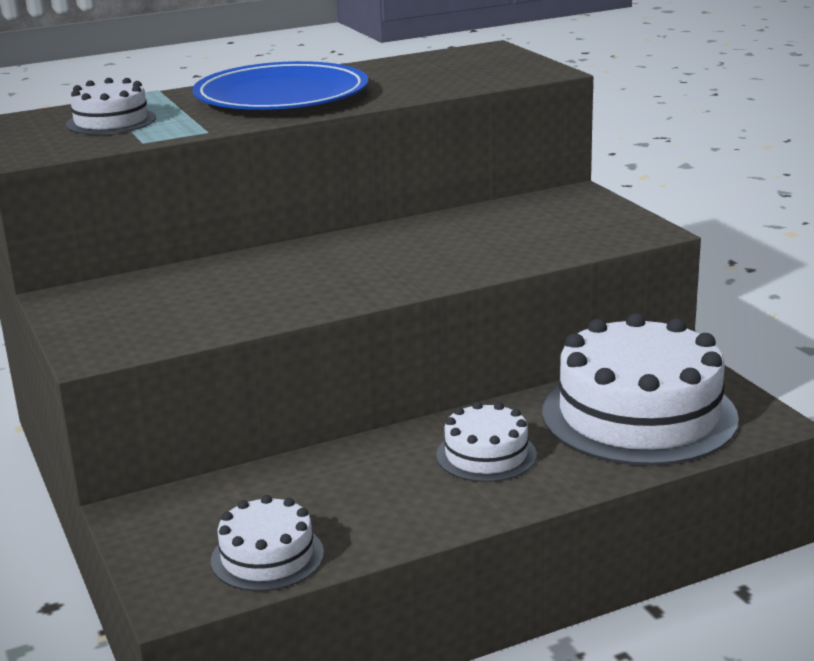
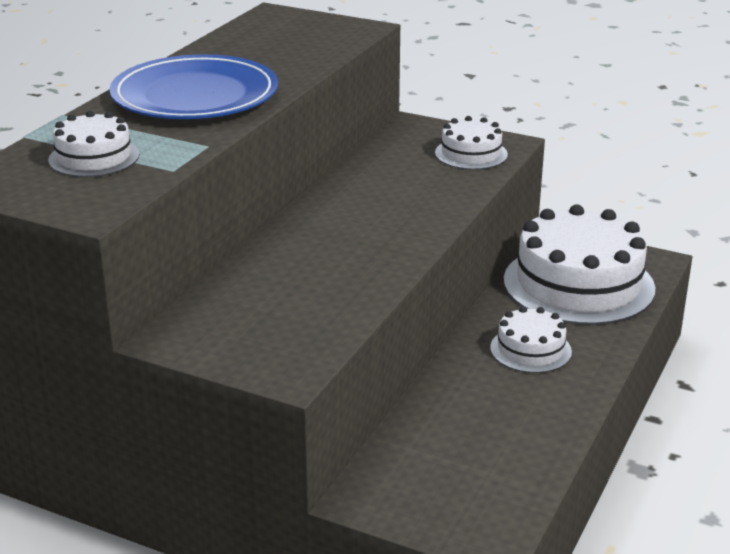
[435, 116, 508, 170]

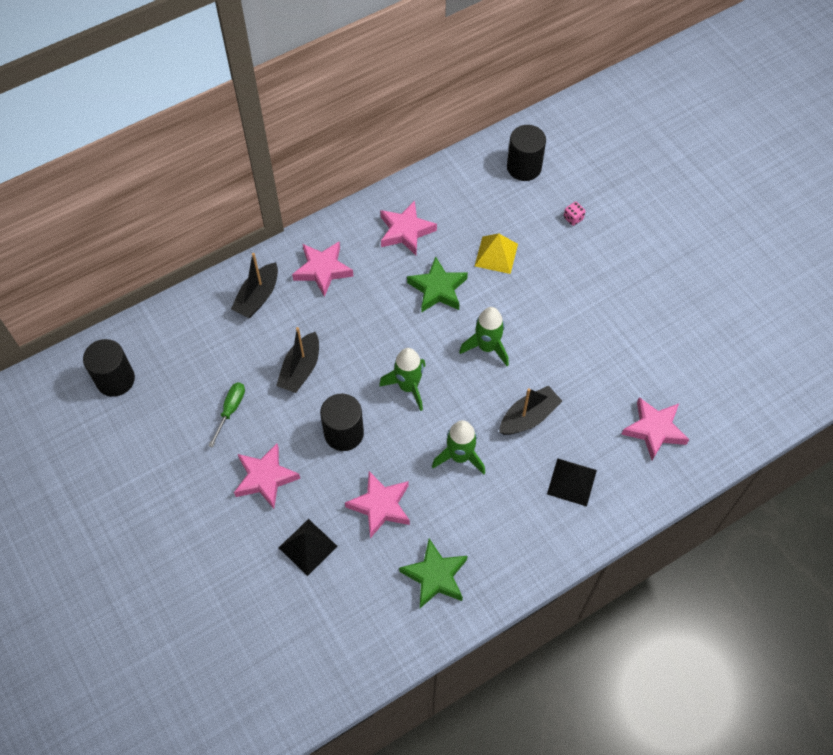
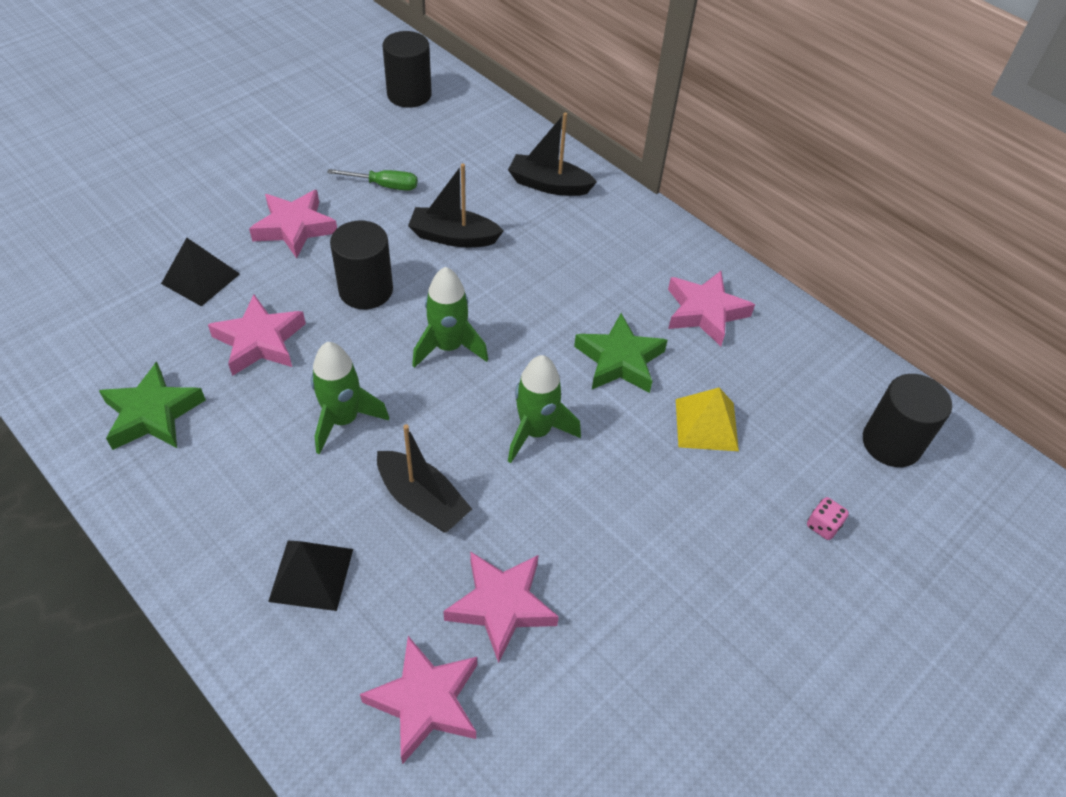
[443, 551, 559, 663]

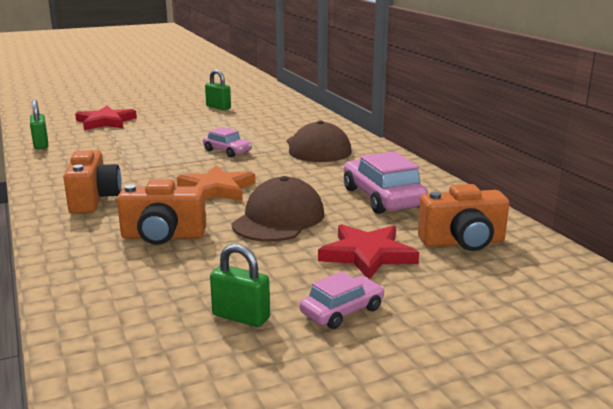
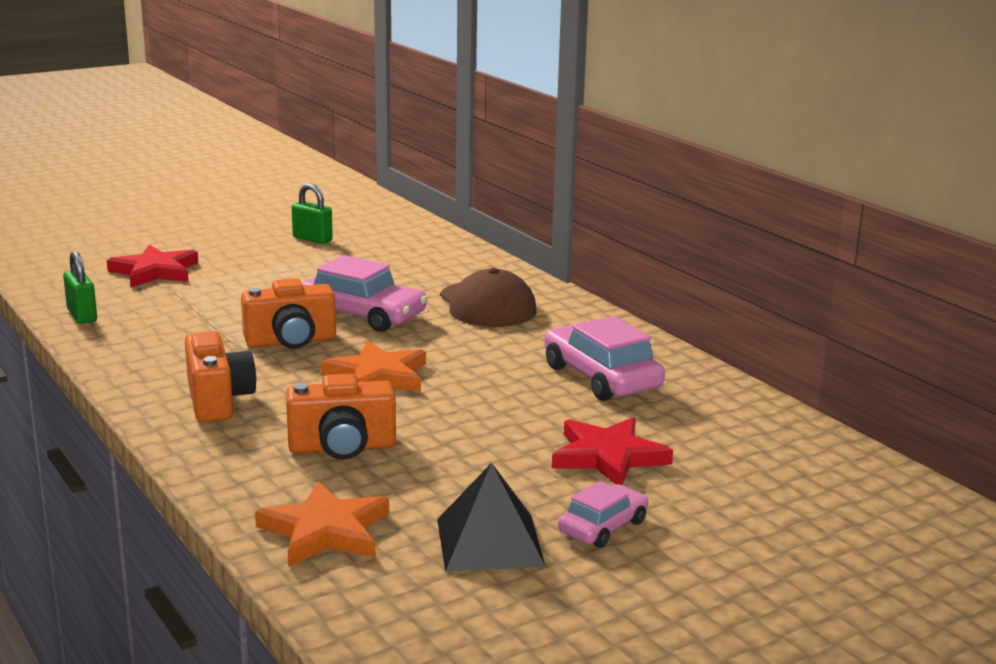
[302, 255, 428, 332]
[437, 463, 546, 572]
[232, 176, 324, 242] (first image)
[241, 278, 336, 349]
[255, 481, 389, 567]

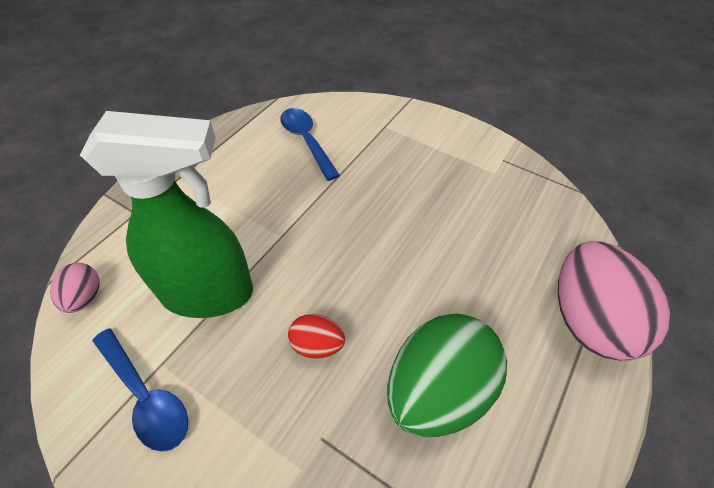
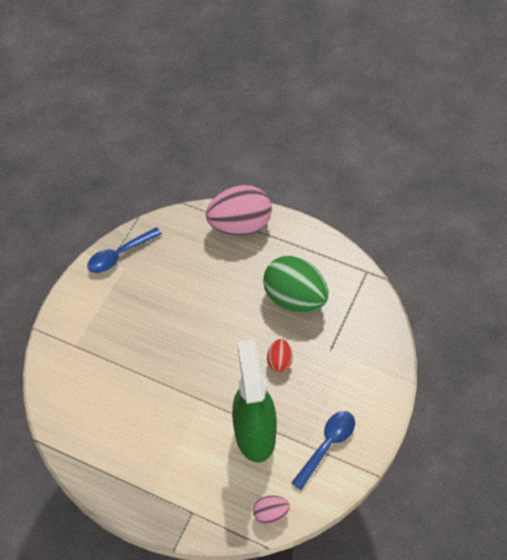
[87, 227, 162, 273]

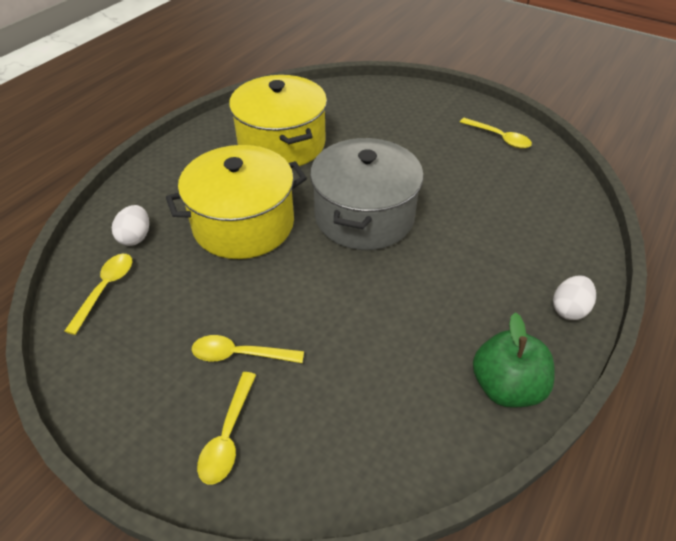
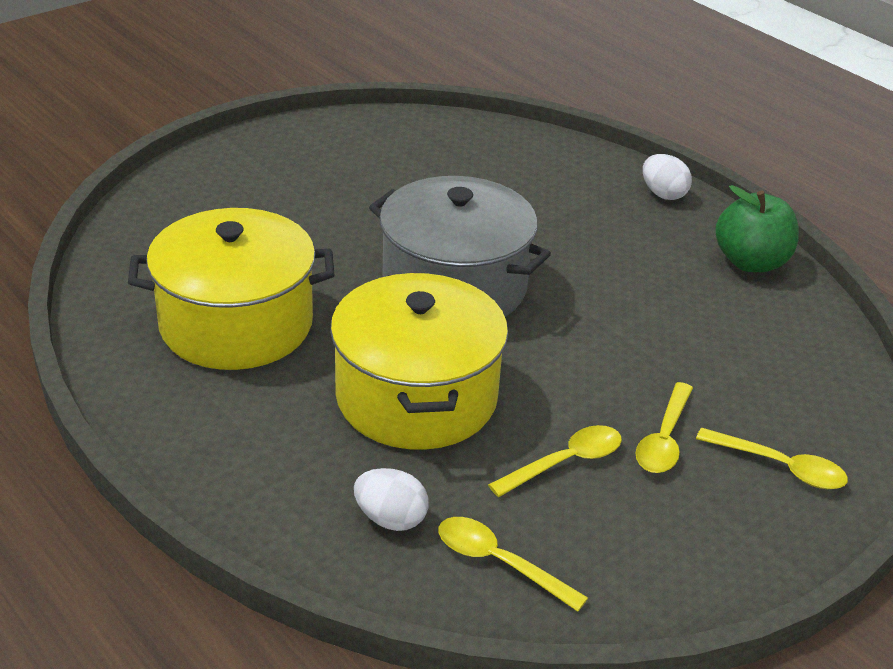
[488, 425, 622, 497]

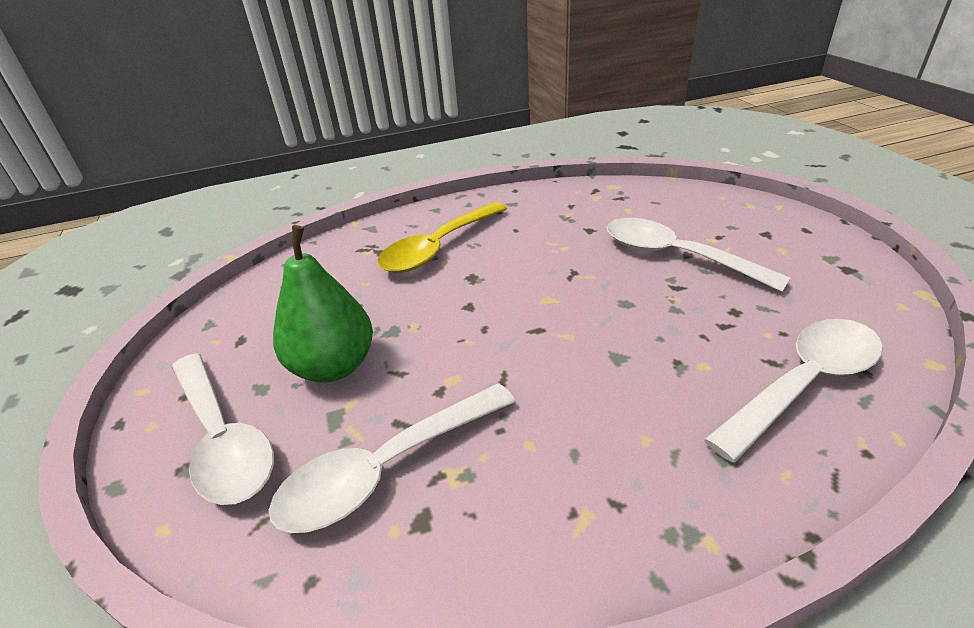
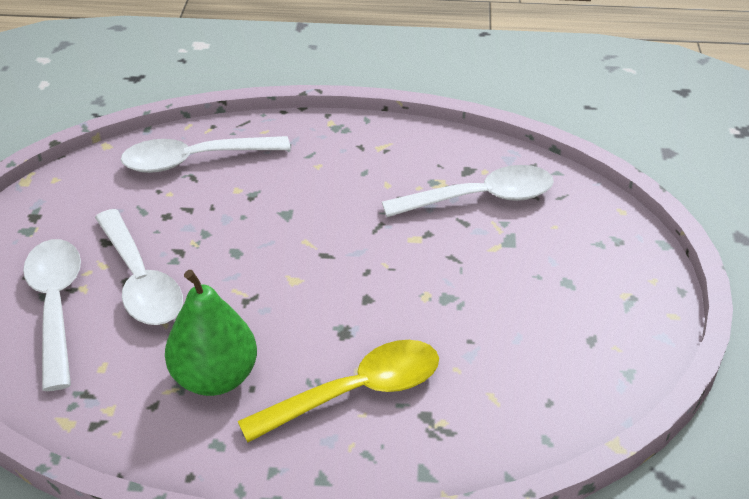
[23, 239, 81, 391]
[165, 270, 257, 396]

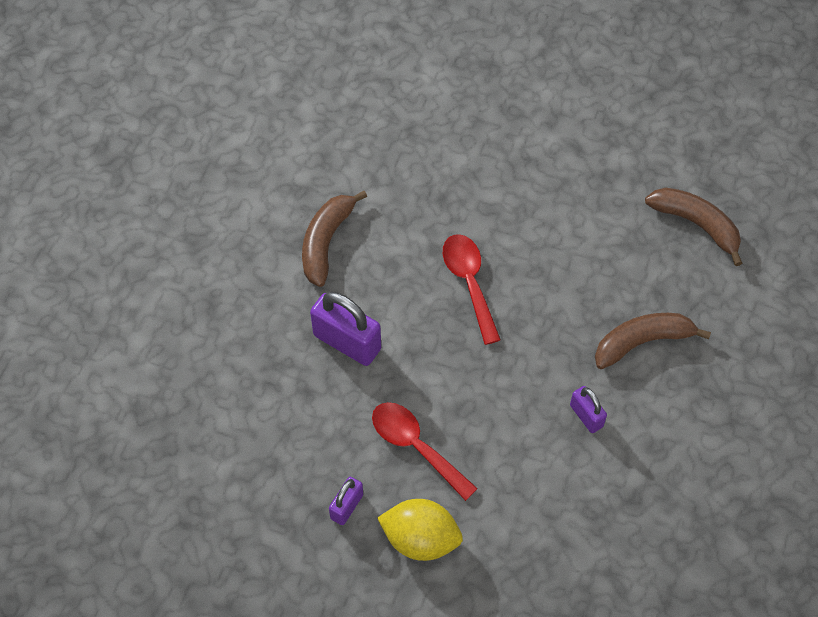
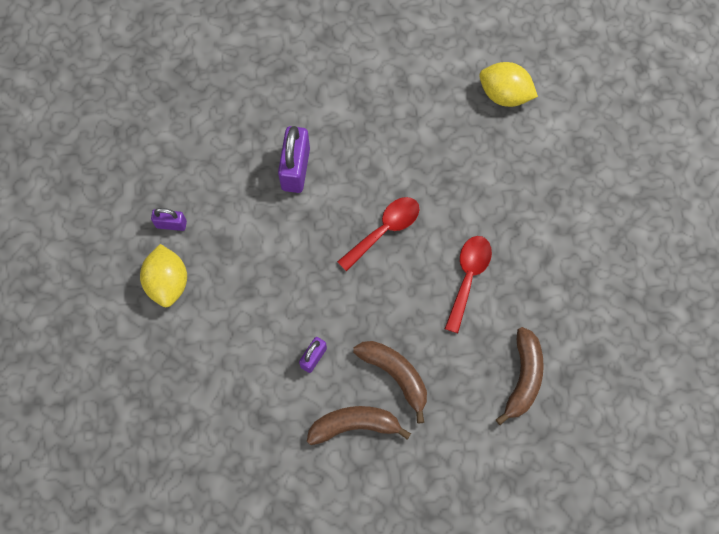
[307, 406, 411, 445]
[445, 236, 492, 333]
[479, 62, 538, 107]

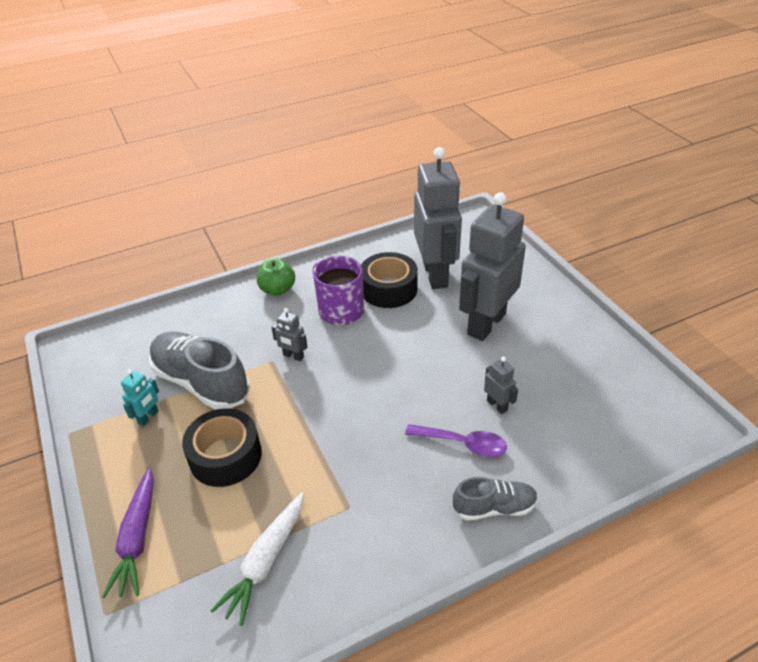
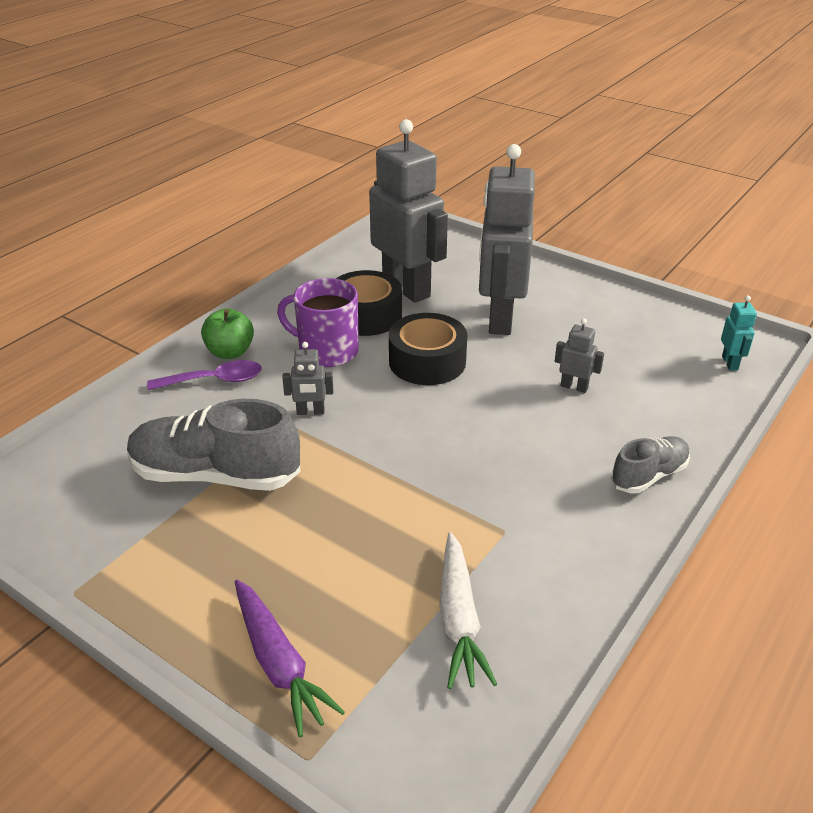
[721, 295, 757, 371]
[389, 313, 467, 385]
[147, 360, 262, 390]

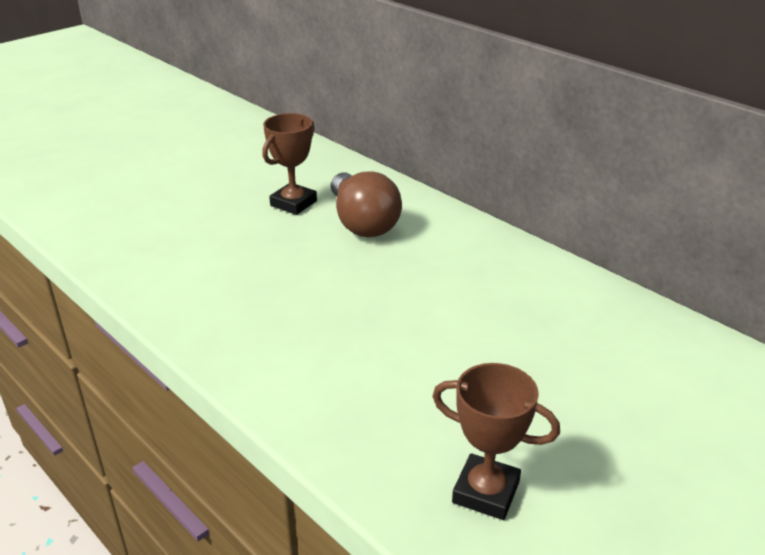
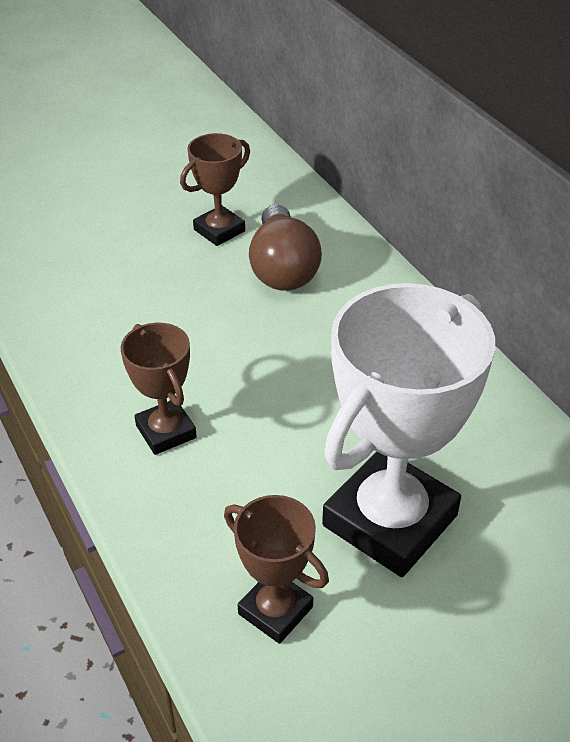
[120, 322, 197, 455]
[322, 283, 495, 577]

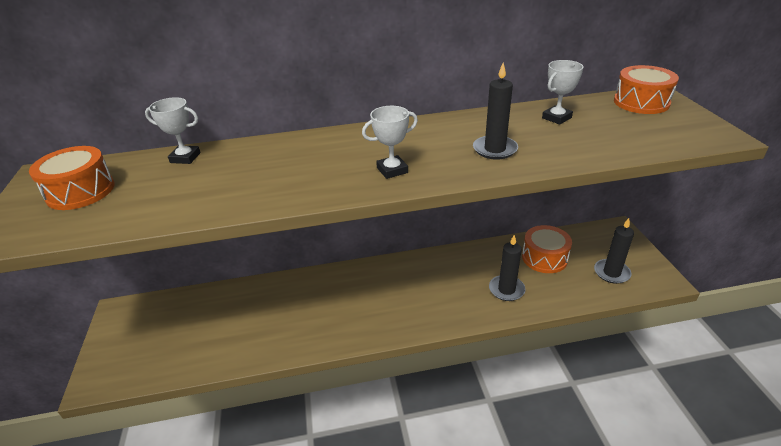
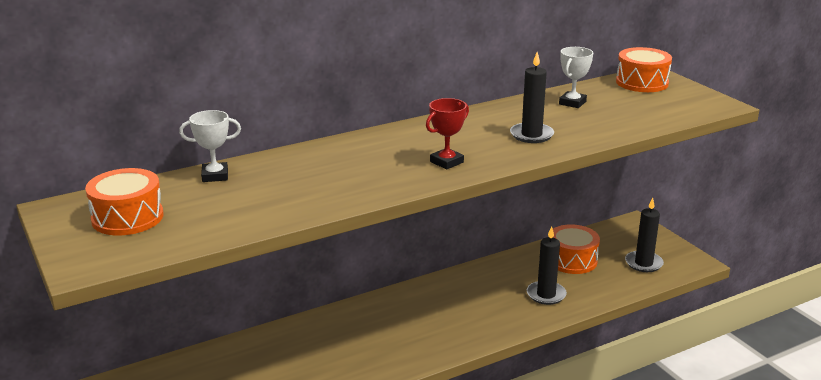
[426, 98, 469, 169]

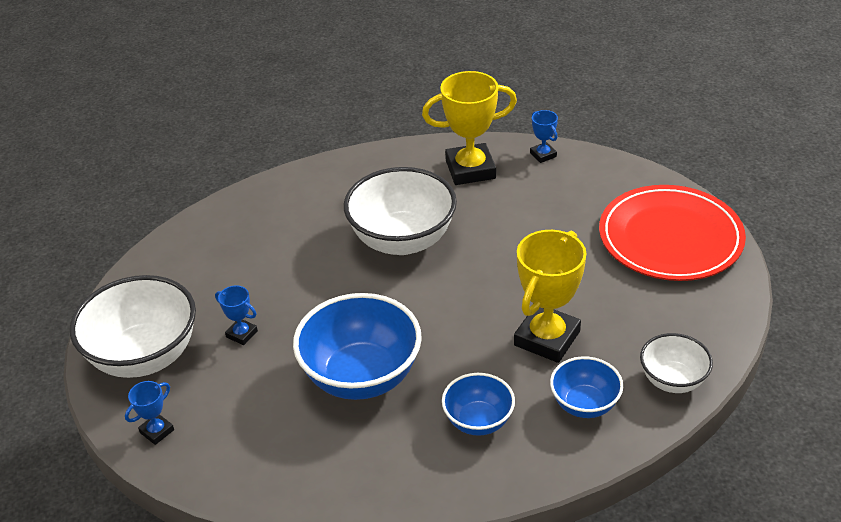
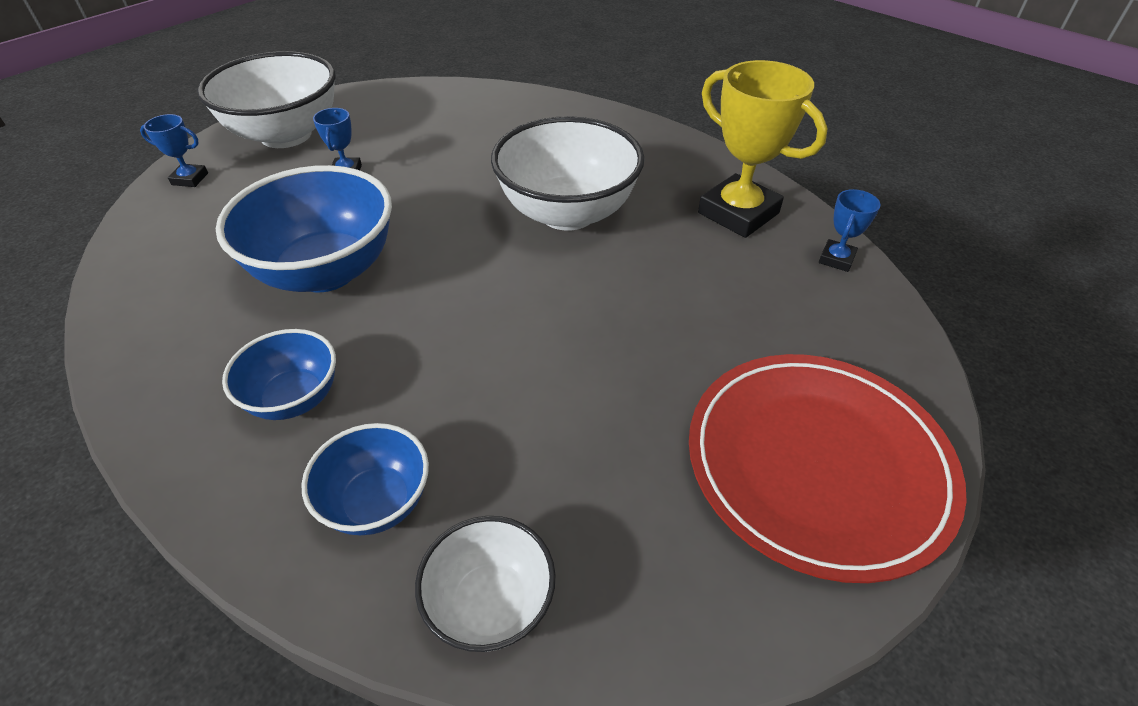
[514, 230, 587, 363] (first image)

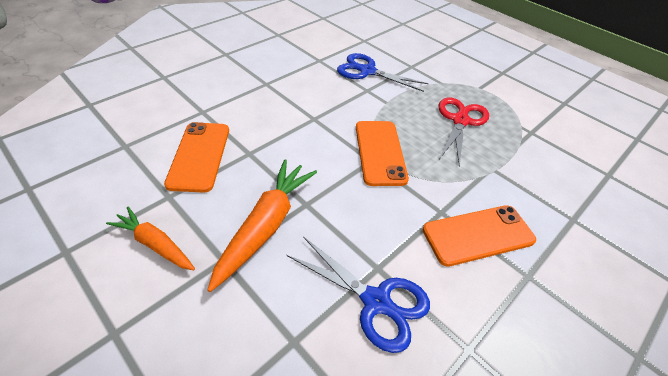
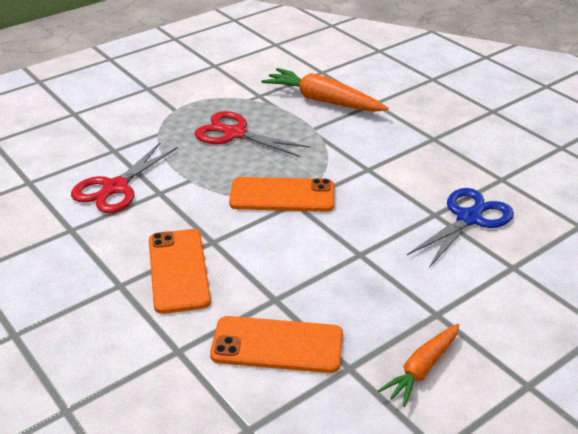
[261, 68, 389, 112]
[71, 143, 178, 213]
[149, 229, 211, 314]

